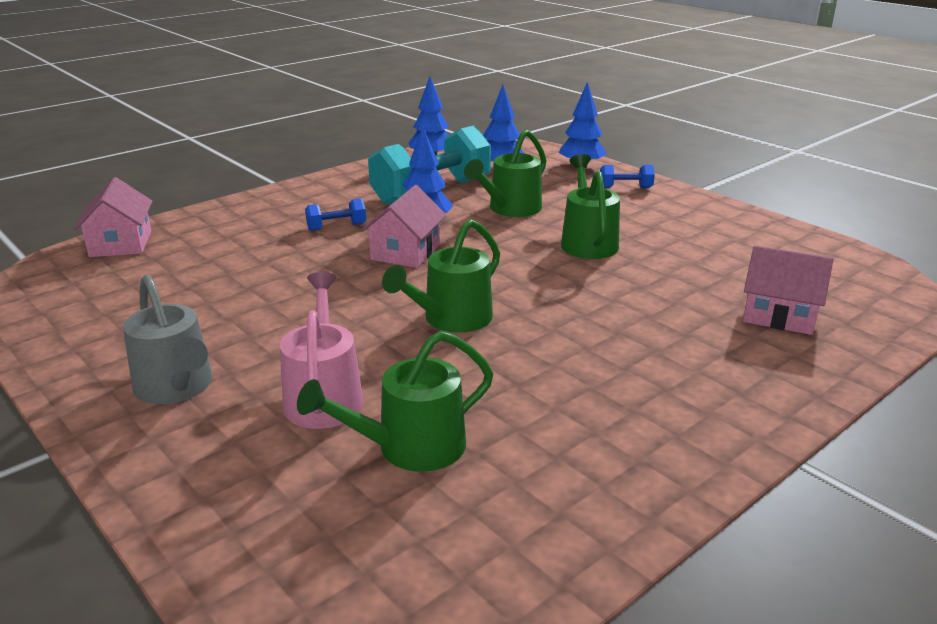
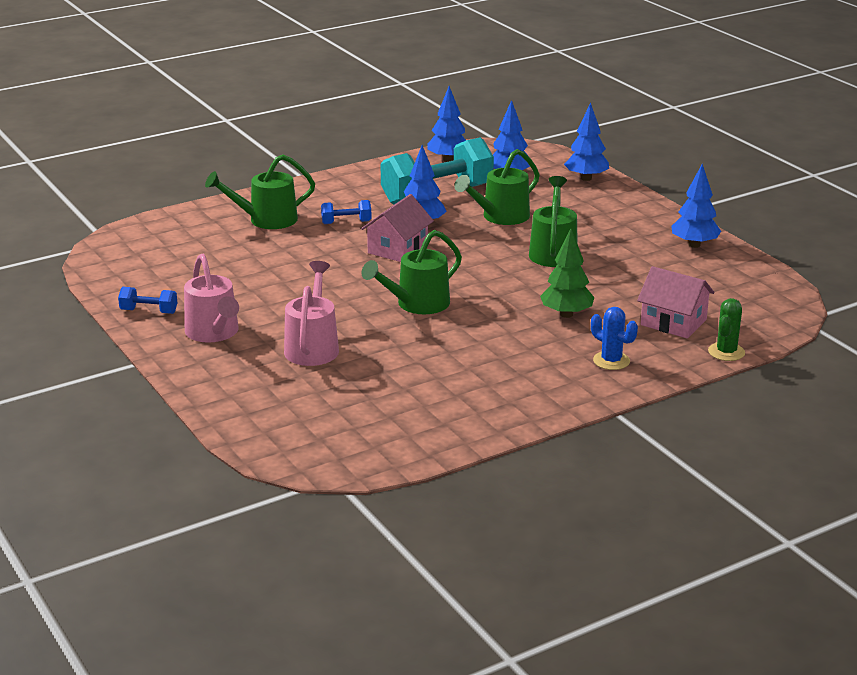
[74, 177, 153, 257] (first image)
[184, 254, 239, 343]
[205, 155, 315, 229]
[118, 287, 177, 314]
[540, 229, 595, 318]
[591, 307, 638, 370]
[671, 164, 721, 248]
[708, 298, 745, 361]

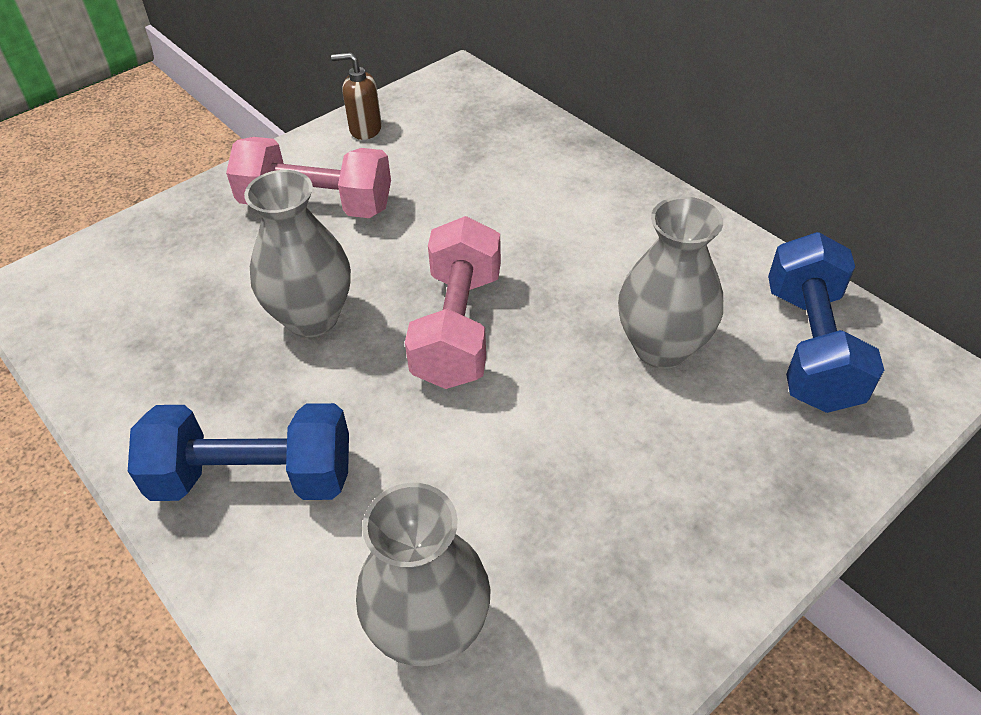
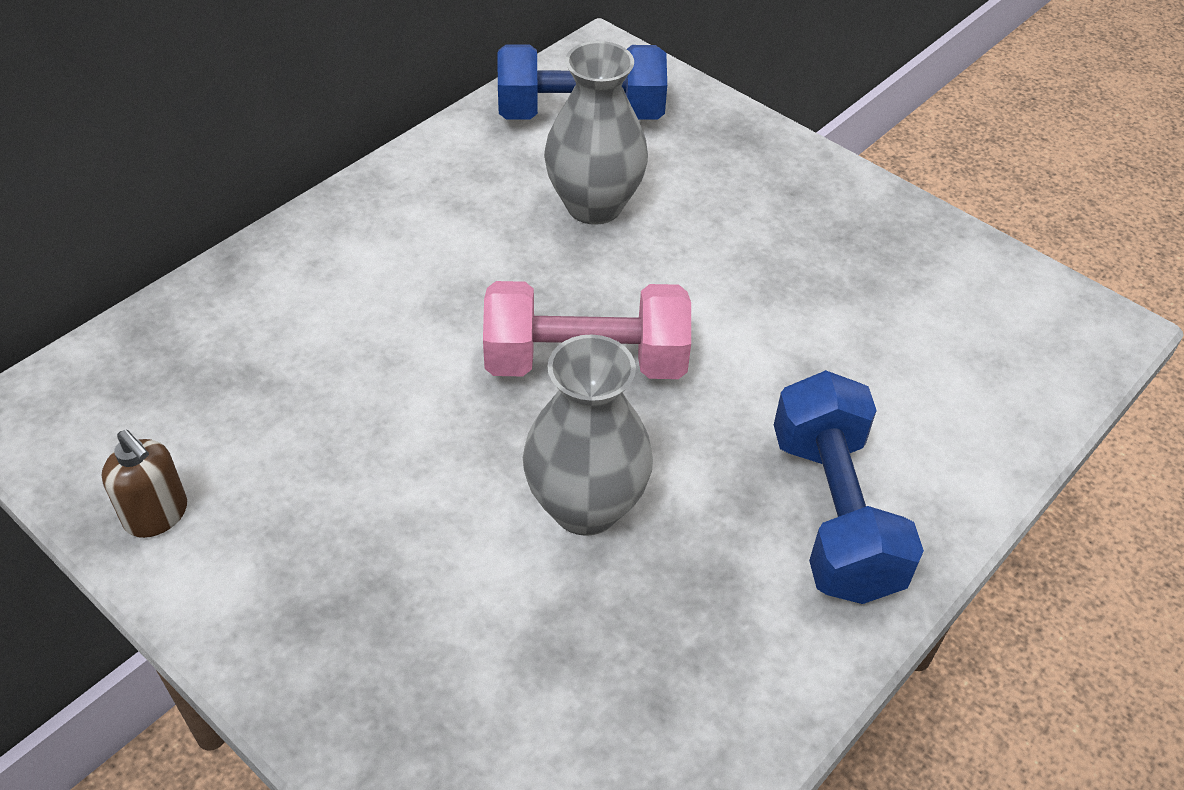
[226, 137, 391, 218] (first image)
[102, 429, 187, 538]
[356, 483, 491, 666] (first image)

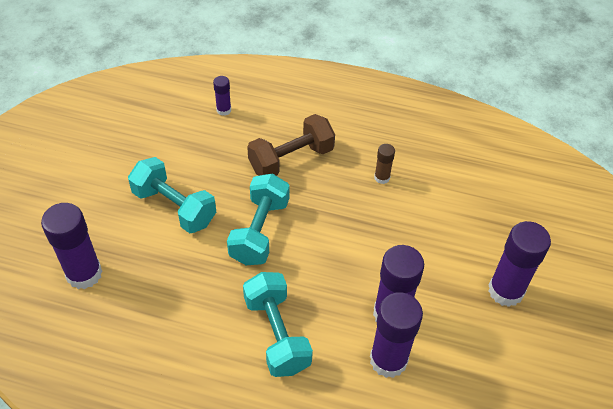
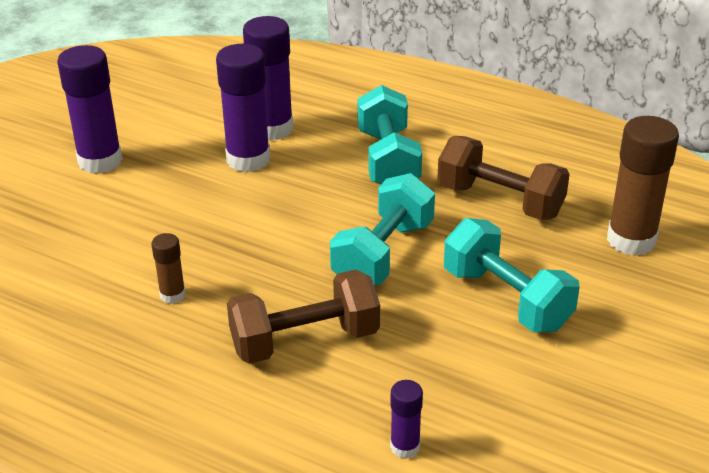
[607, 116, 679, 256]
[437, 136, 570, 220]

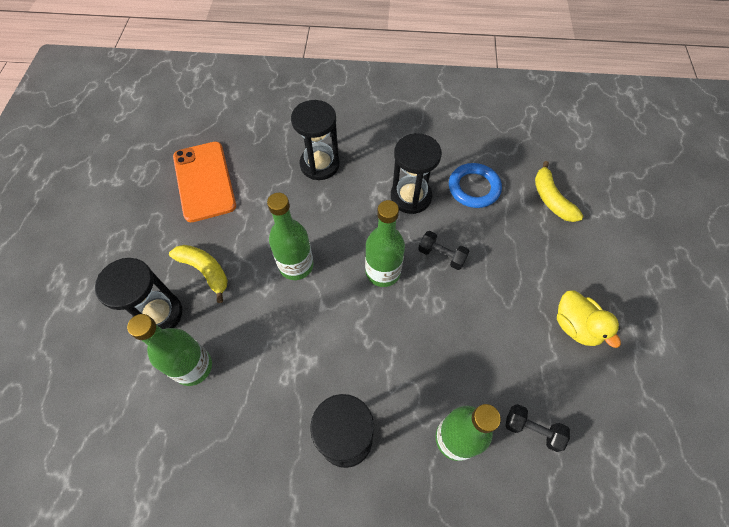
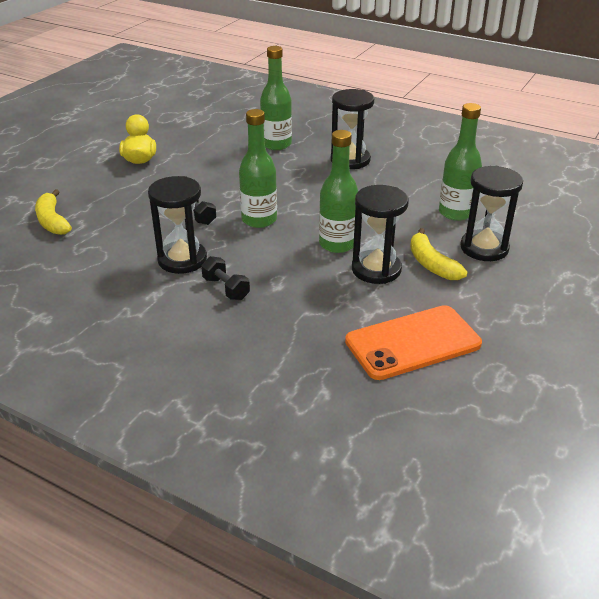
[345, 305, 482, 380]
[352, 185, 409, 284]
[449, 163, 502, 208] (first image)
[201, 256, 250, 300]
[35, 189, 72, 235]

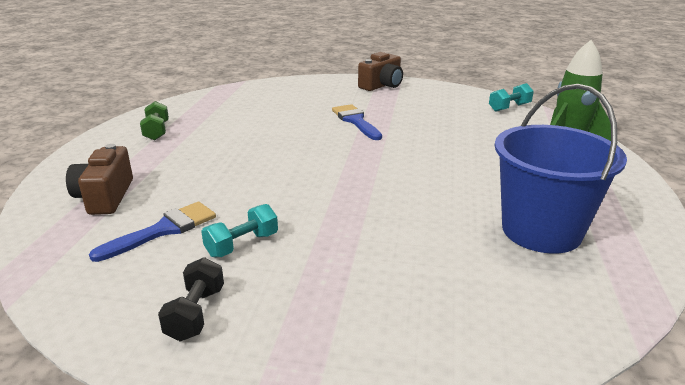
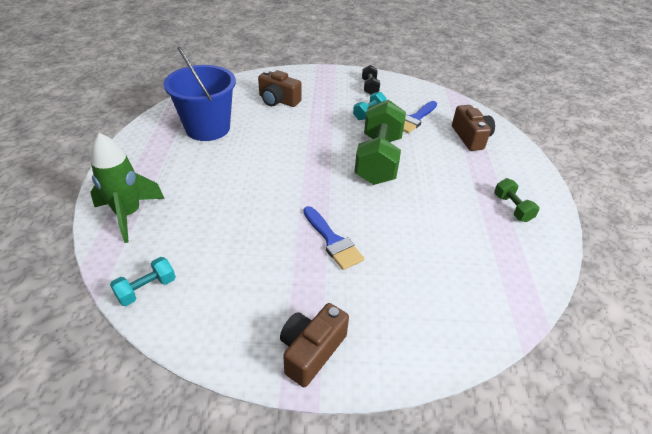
[258, 70, 302, 107]
[354, 100, 406, 185]

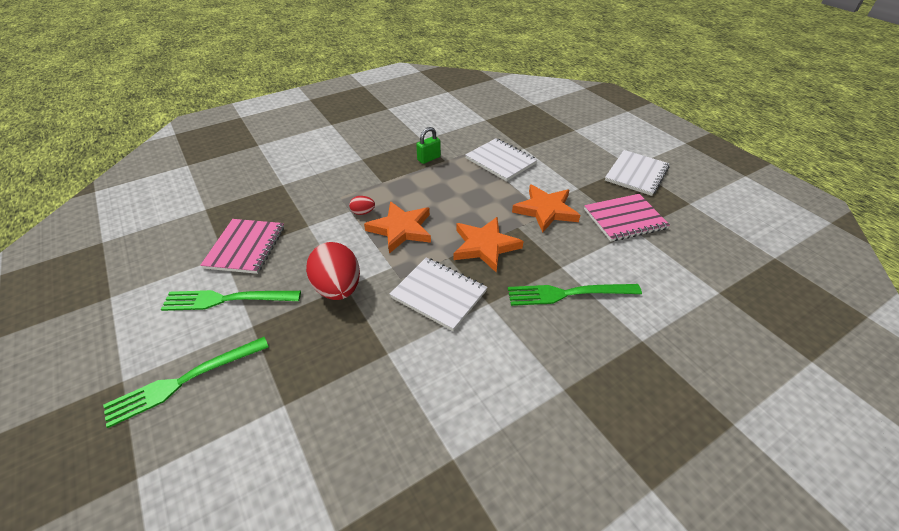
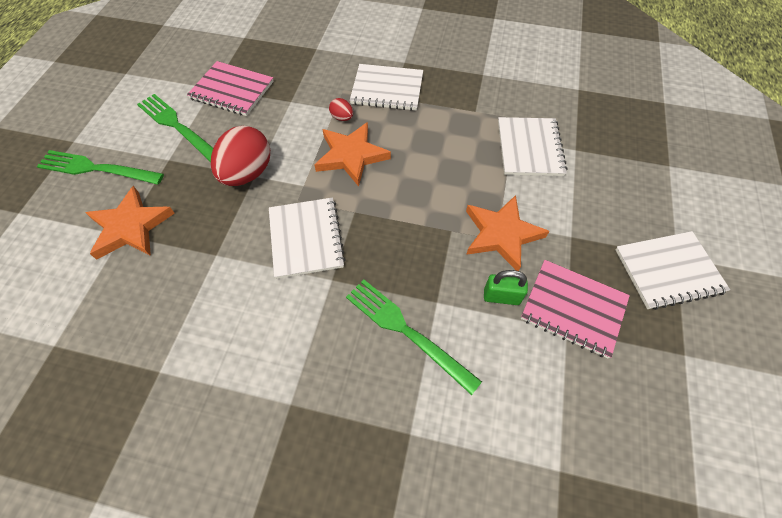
[187, 61, 274, 116]
[484, 270, 528, 305]
[85, 186, 175, 260]
[350, 64, 423, 111]

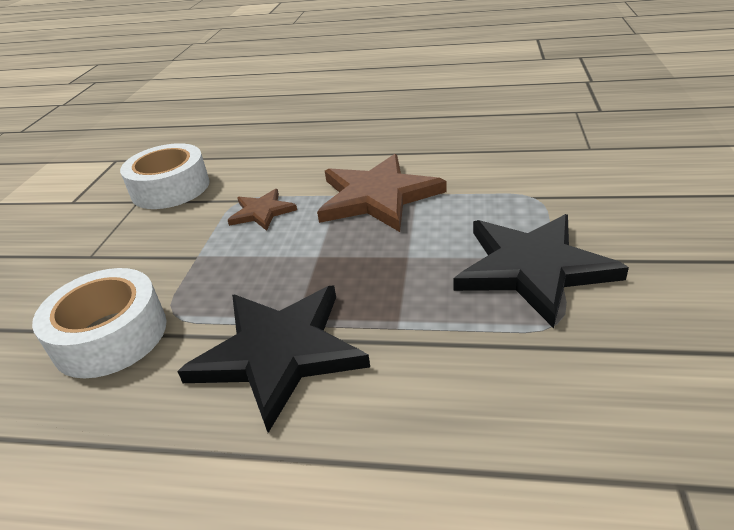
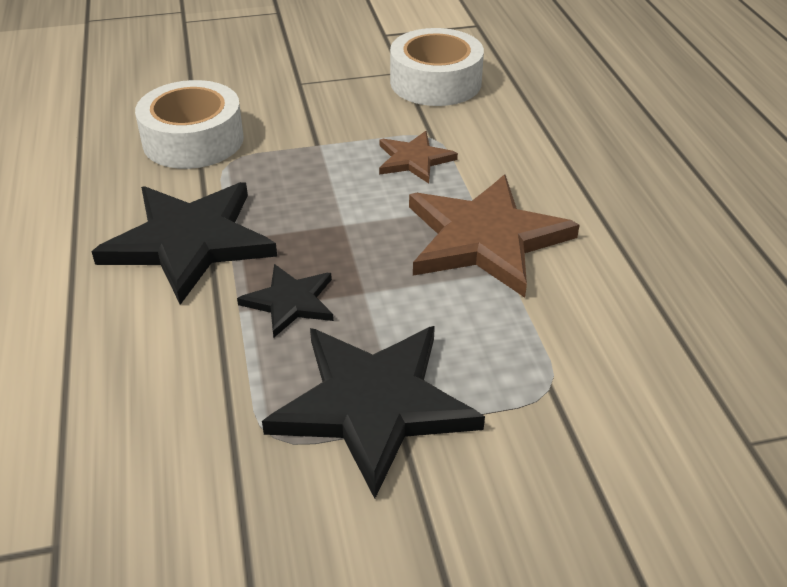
[237, 264, 334, 337]

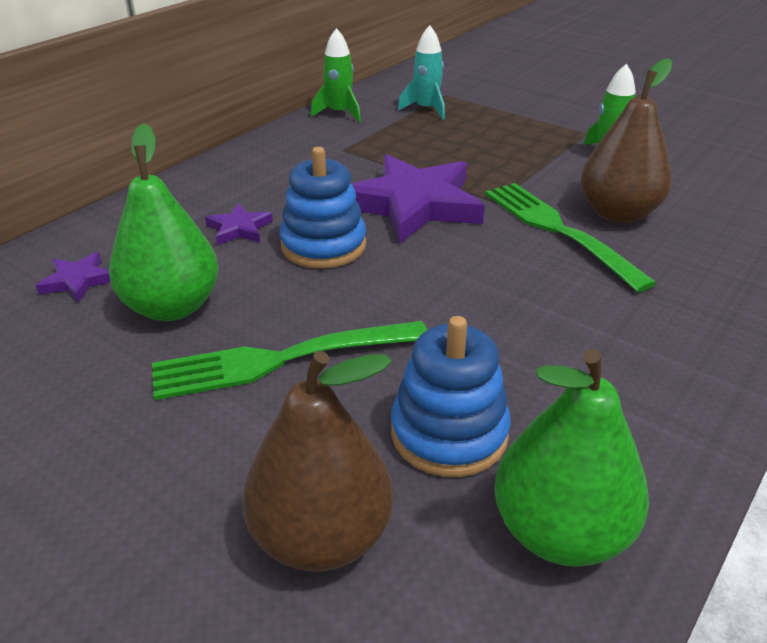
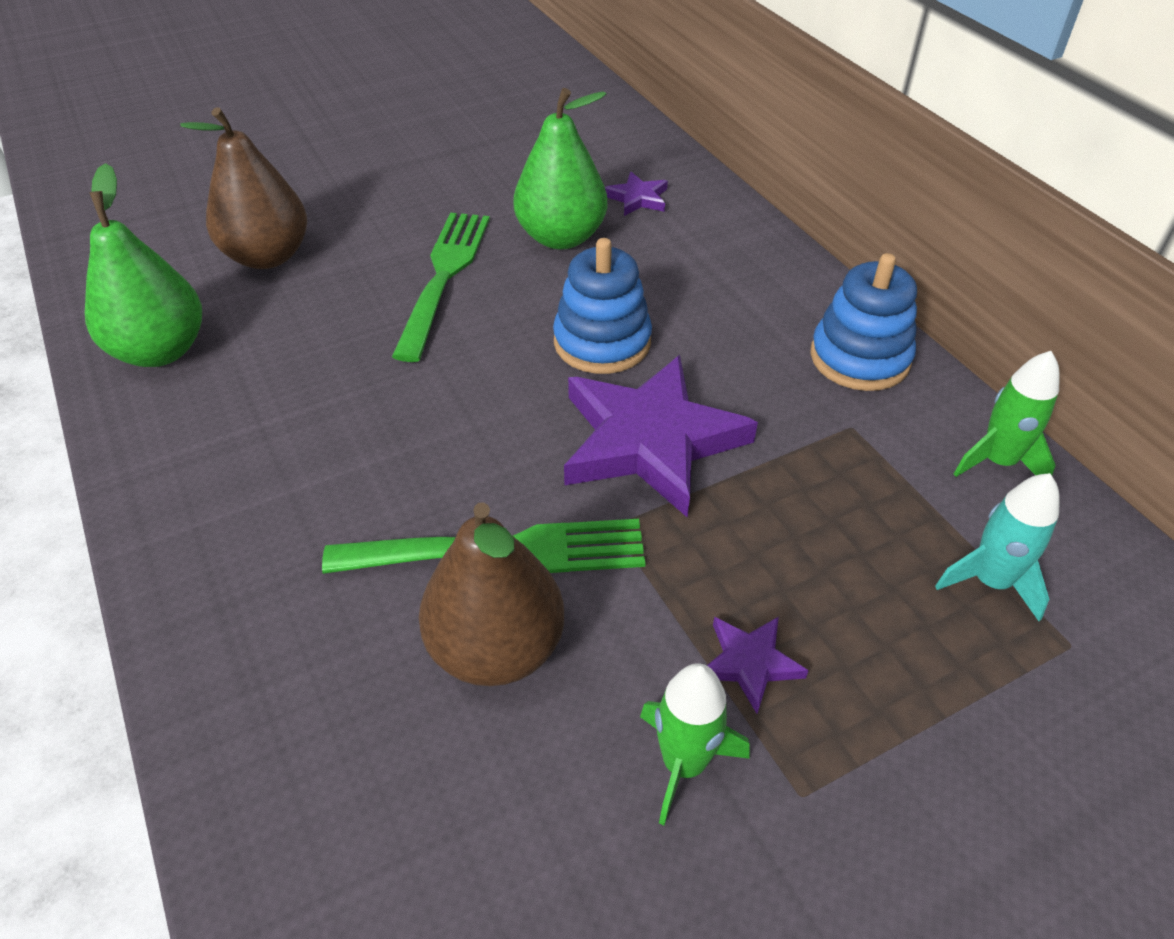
[707, 617, 809, 714]
[810, 253, 917, 391]

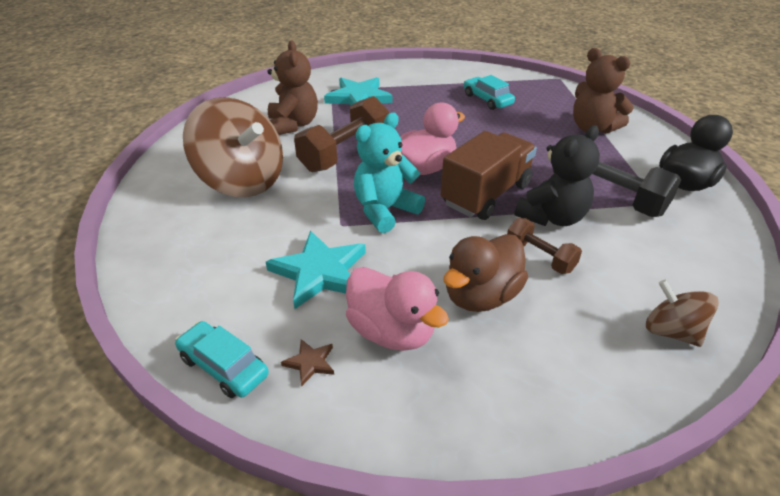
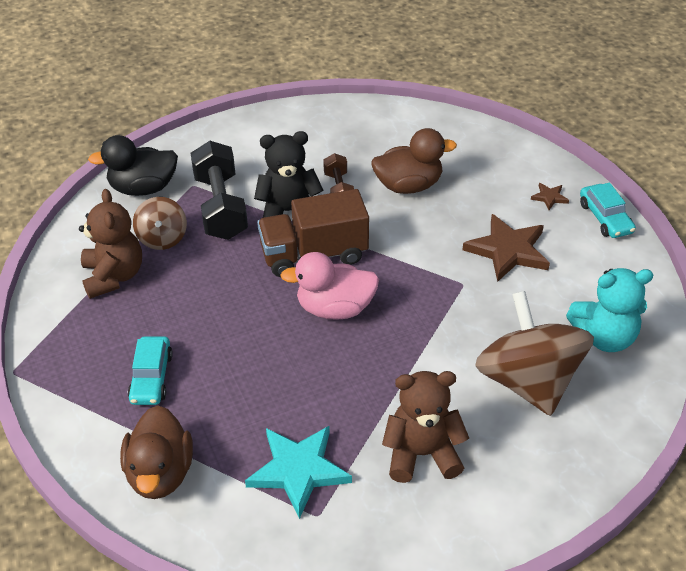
[463, 214, 550, 282]
[382, 371, 469, 483]
[294, 96, 389, 172] (first image)
[346, 267, 449, 351] (first image)
[566, 268, 653, 352]
[133, 197, 187, 250]
[120, 405, 193, 499]

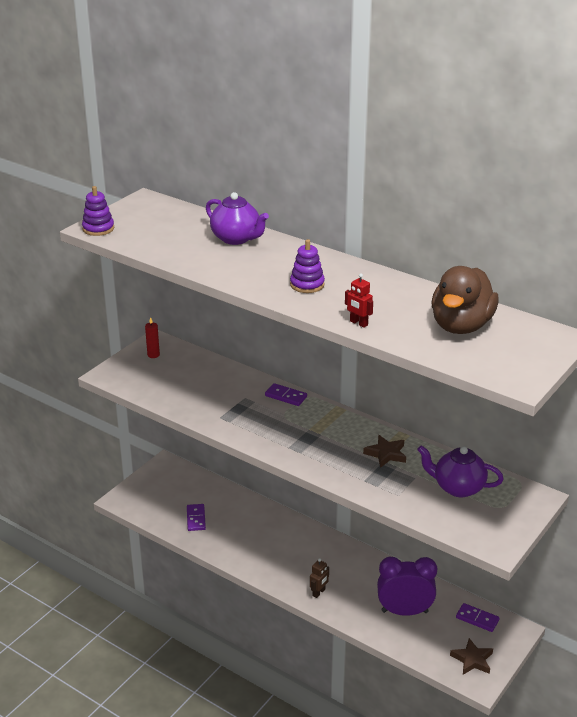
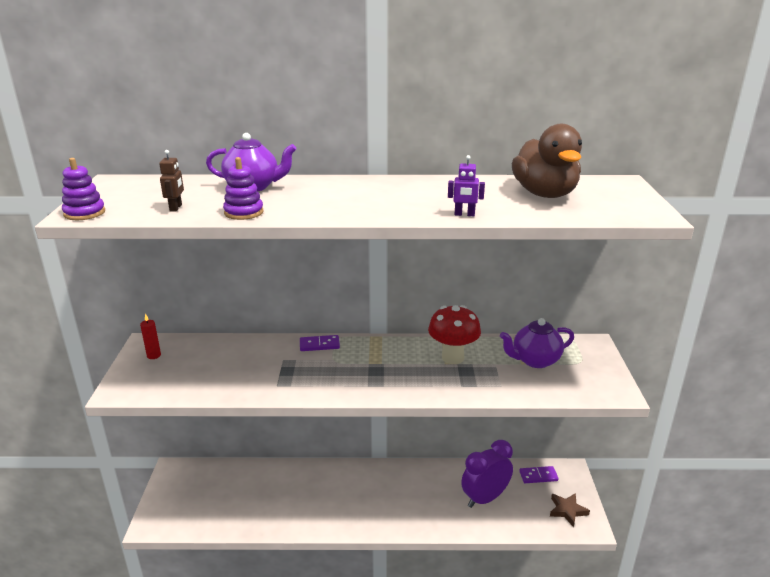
[187, 504, 206, 531] (first image)
[223, 157, 264, 220]
[159, 150, 184, 212]
[448, 155, 485, 216]
[428, 305, 481, 364]

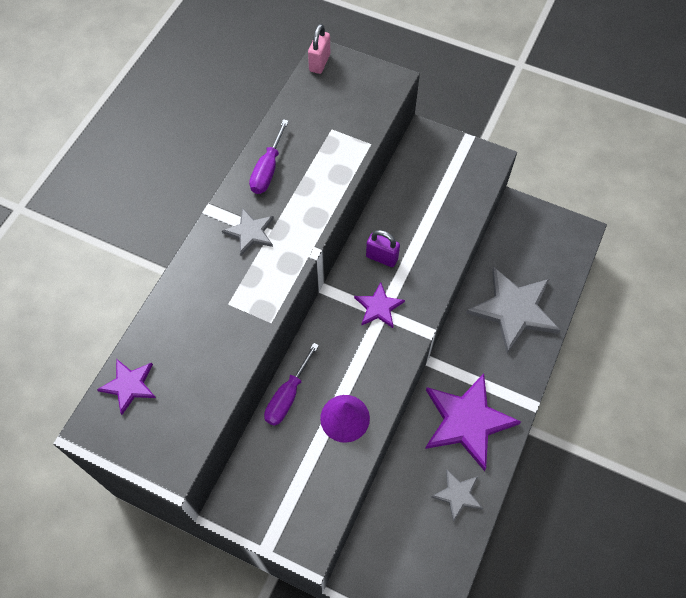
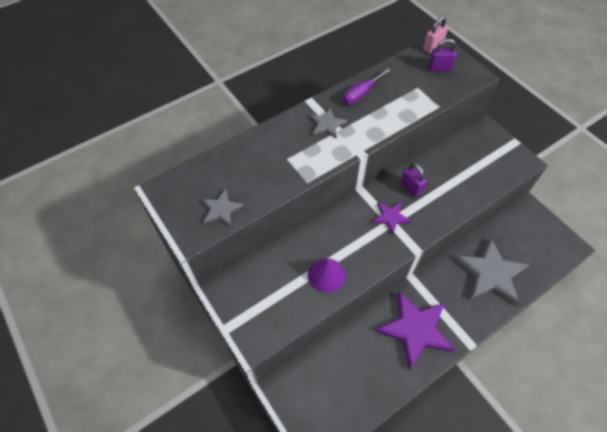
[97, 359, 156, 415] (first image)
[264, 343, 319, 426] (first image)
[201, 189, 244, 227]
[428, 39, 457, 72]

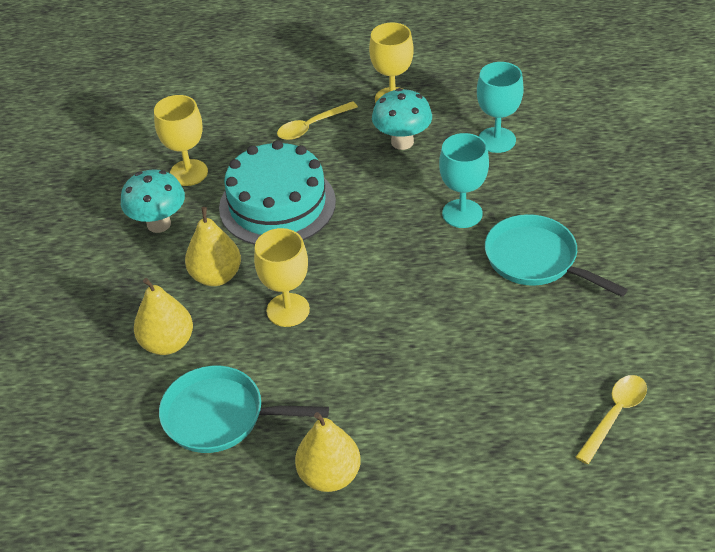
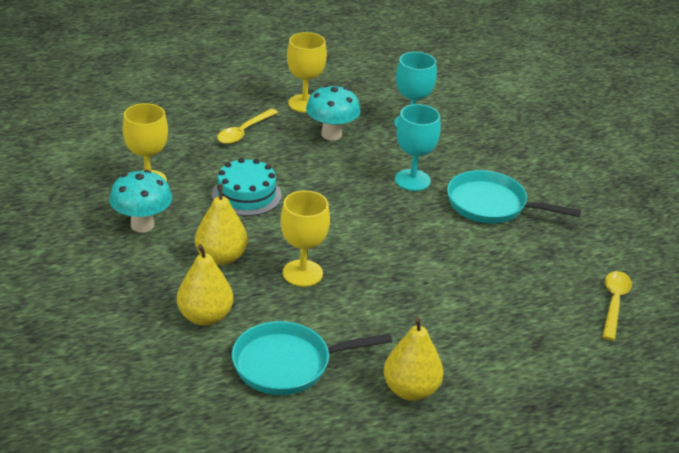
[212, 158, 282, 216]

